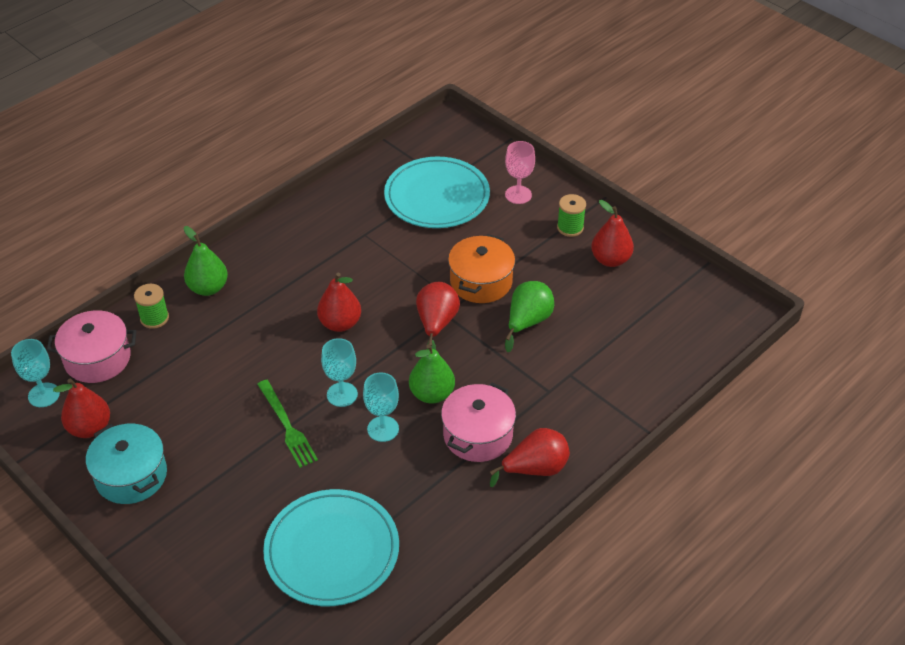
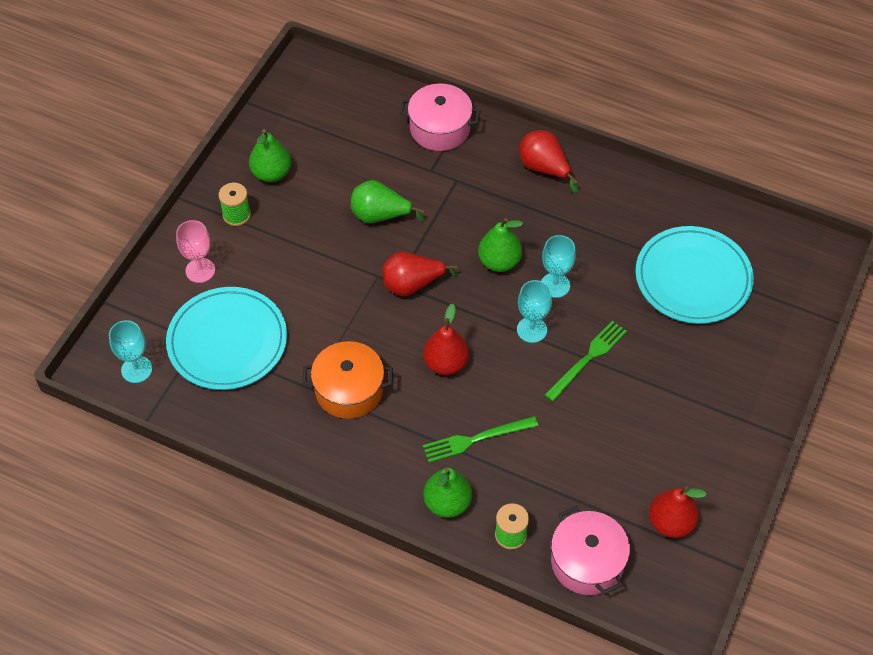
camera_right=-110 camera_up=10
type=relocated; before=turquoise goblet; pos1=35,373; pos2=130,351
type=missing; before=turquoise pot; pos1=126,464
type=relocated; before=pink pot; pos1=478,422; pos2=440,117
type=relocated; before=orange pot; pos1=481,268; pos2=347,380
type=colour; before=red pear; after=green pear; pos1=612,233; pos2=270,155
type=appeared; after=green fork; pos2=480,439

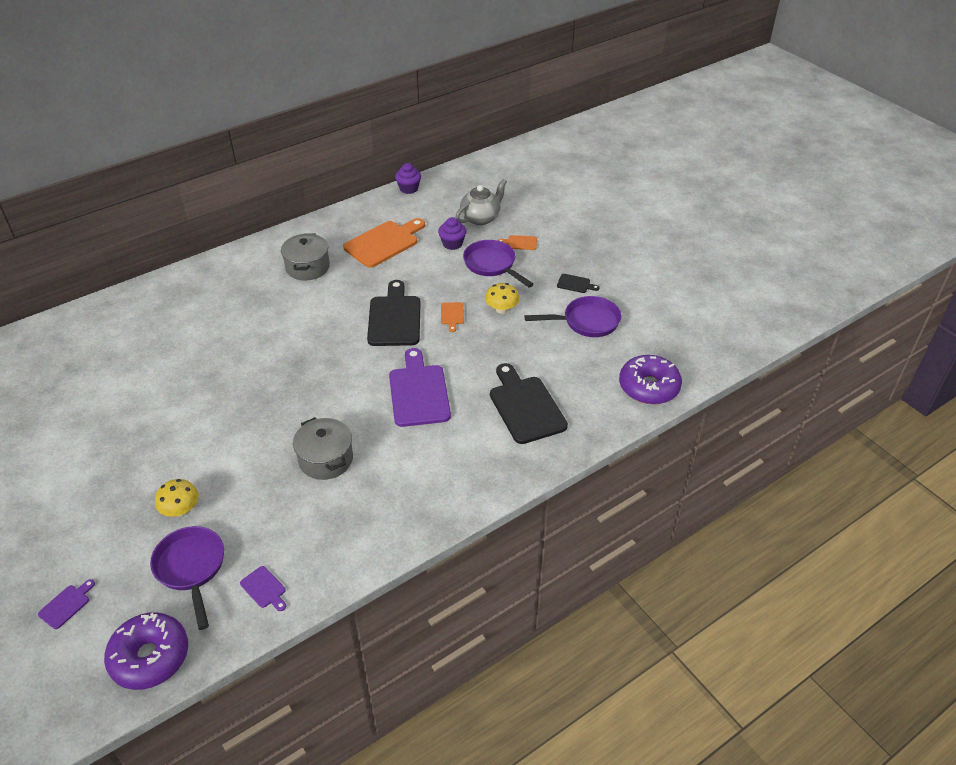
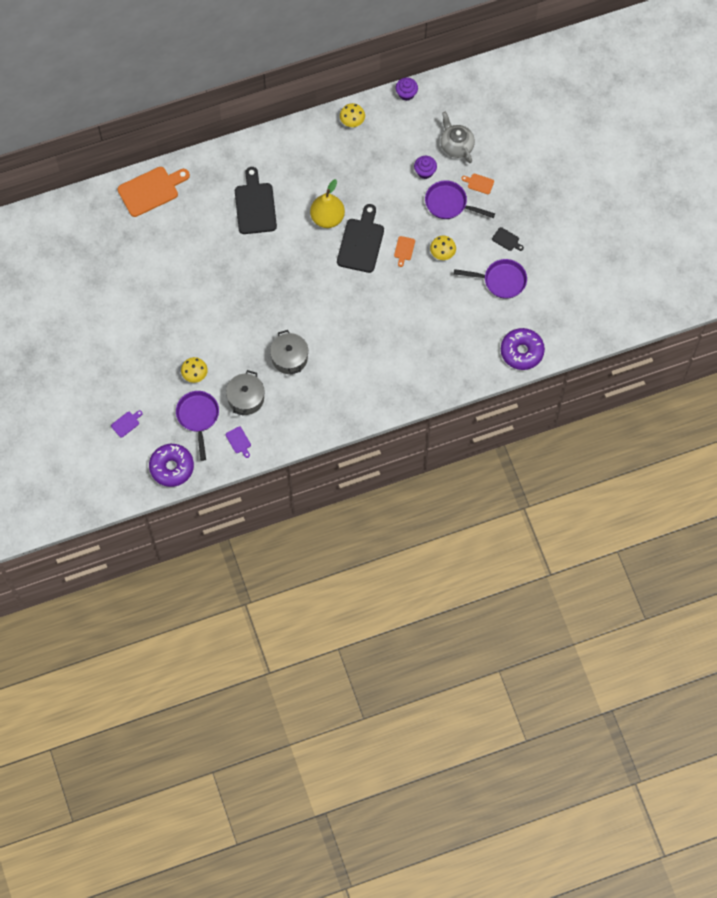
camera_right=15 camera_up=25
type=relocated; before=grey pot; pos1=305,257; pos2=245,392
type=relocated; before=orange cutting board; pos1=384,243; pos2=154,192
type=missing; before=purple cutting board; pos1=420,387
type=spun; before=grey teapot; pos1=481,202; pos2=458,137; turn=-90
type=spun; before=purple pan; pos1=498,264; pos2=460,199; turn=-45
type=relocated; before=black cutting board; pos1=529,403; pos2=256,200
type=appeared; after=yellow pear; pos2=327,203
type=appeared; after=yellow mushroom; pos2=352,115

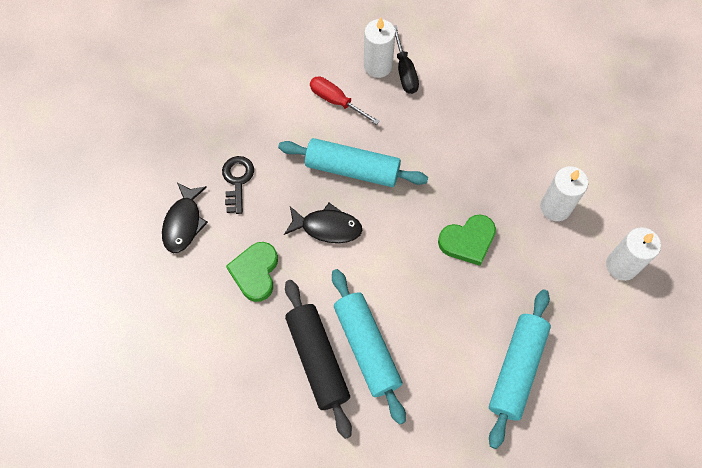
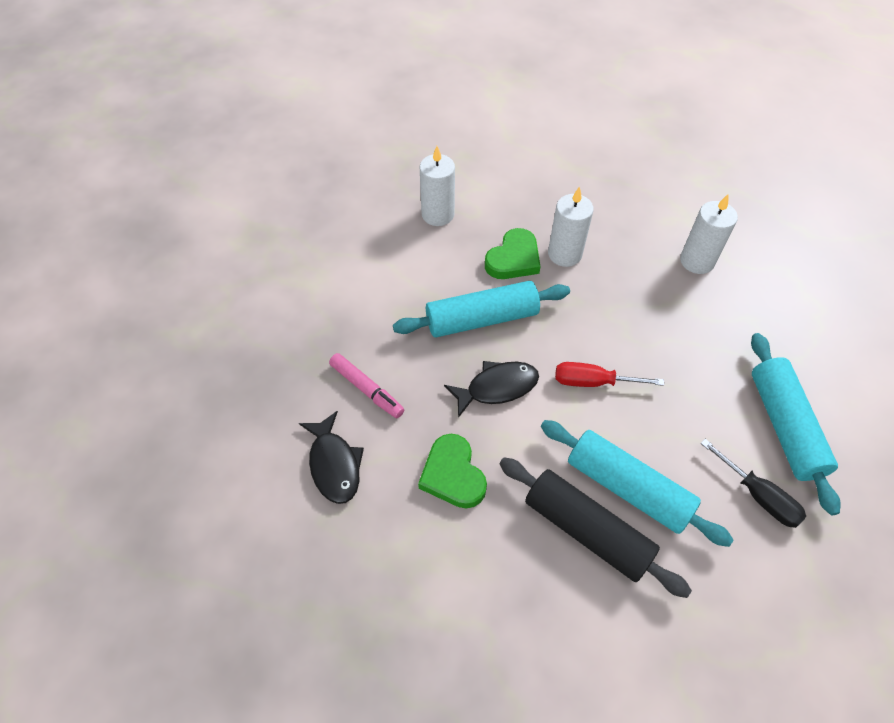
camera_right=-30 camera_up=-10
type=exchanged; before=black key; after=pink marker; pos1=238,185; pos2=366,385
type=relocated; before=red screwdriver; pos1=345,100; pos2=609,374
type=relocated; before=black screwdriver; pos1=406,59; pos2=753,483
type=relocated; before=green heart; pos1=467,240; pos2=513,253
type=relocated; before=white candle; pos1=633,254; pos2=571,226

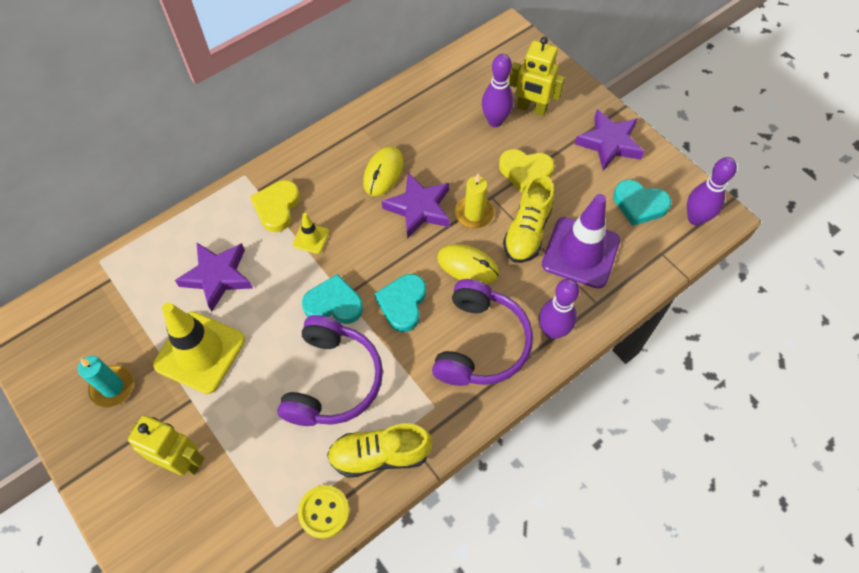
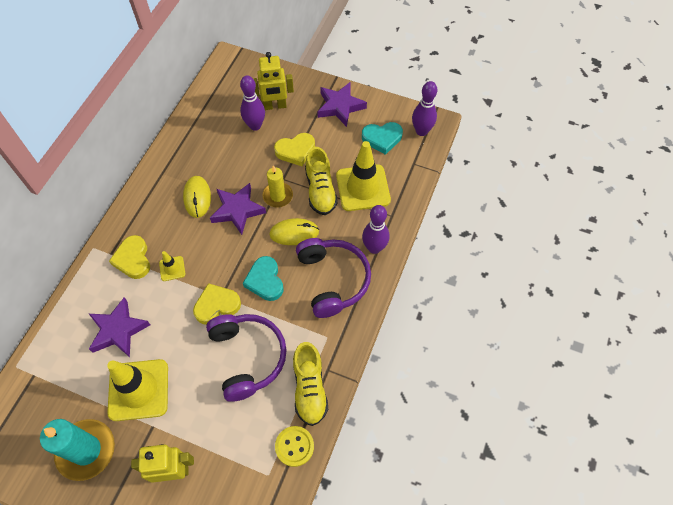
camera_right=-30 camera_up=0
type=size; before=turquoise candle; pos1=106,381; pos2=77,450; scale=1.6
type=colour; before=turquoise heart; after=yellow heart; pos1=332,299; pos2=217,304
type=spun; before=yellow shoe; pos1=379,450; pos2=310,384; turn=-60
type=colour; before=purple traffic cone; after=yellow traffic cone; pos1=581,241; pos2=363,176

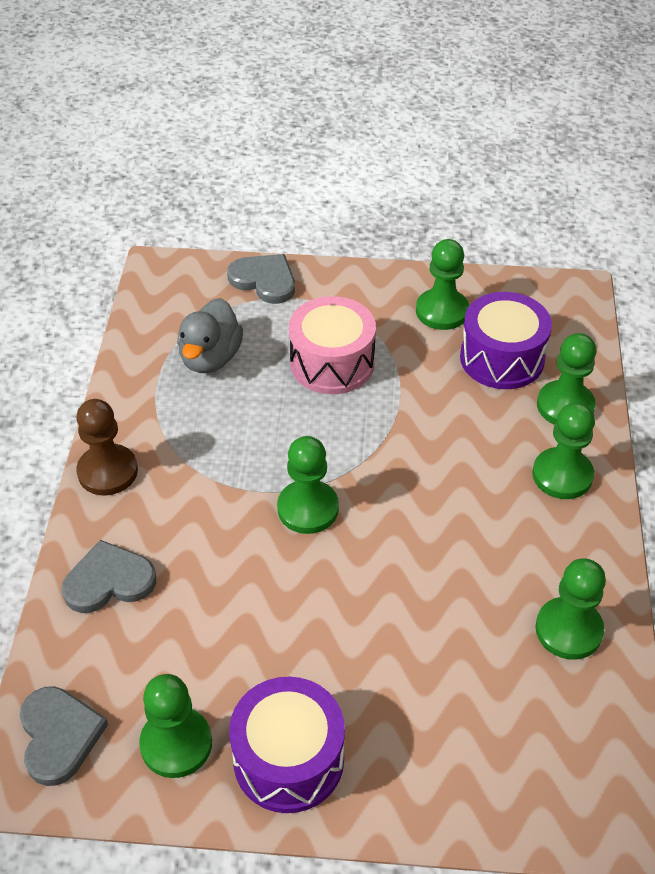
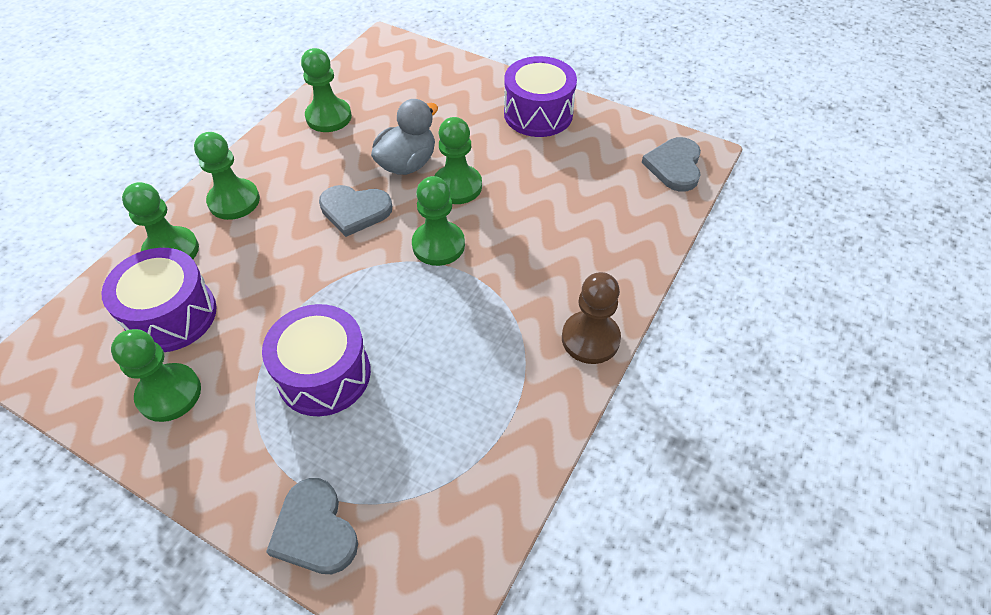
camera_right=-155 camera_up=5
type=relocated; before=grey heart; pos1=109,576; pos2=355,211
type=relocated; before=green pawn; pos1=175,726; pos2=458,160
type=relocated; before=grey duck; pos1=210,335; pos2=404,137
type=colour; before=pink drum; after=purple drum; pos1=332,345; pos2=316,360

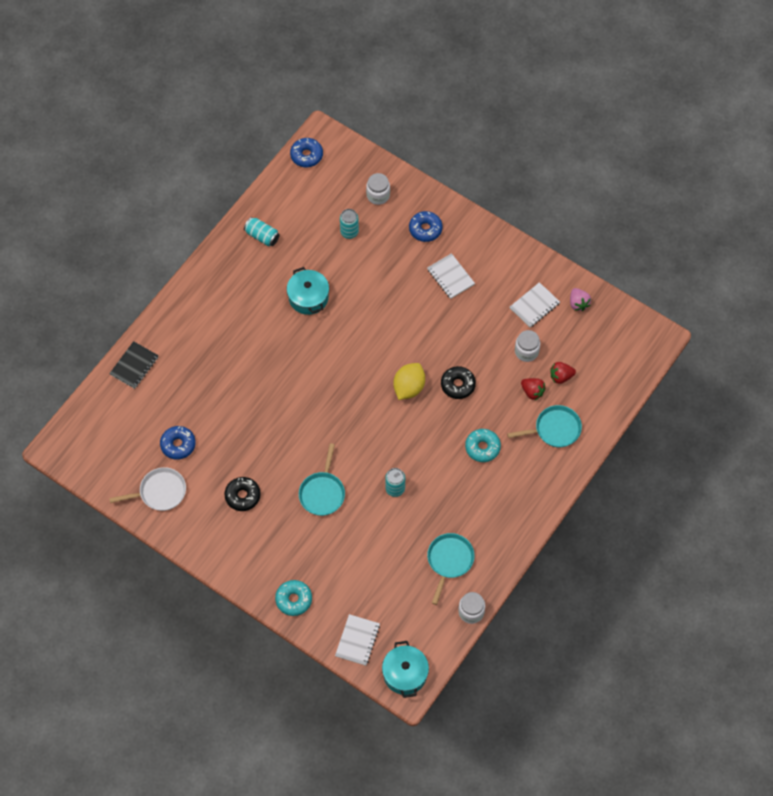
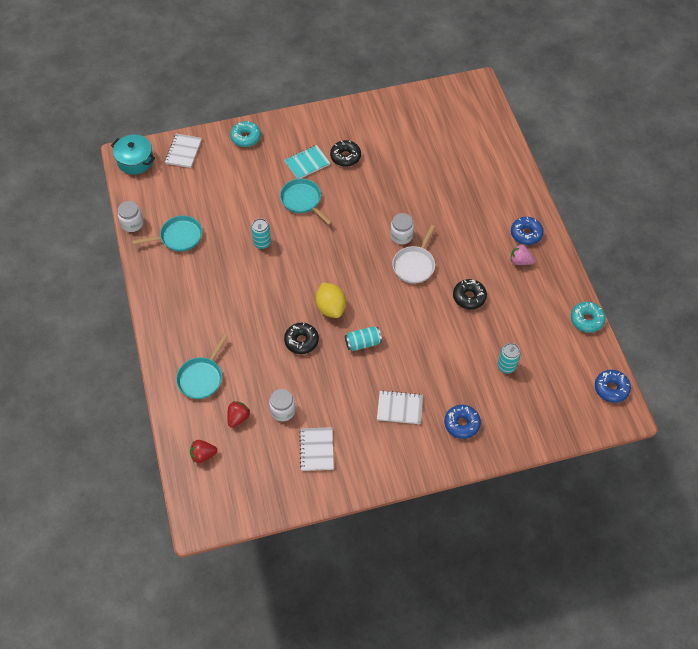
camera_right=130 camera_up=-5
type=missing; before=black notebook; pos1=134,365
type=relocated; before=white pan; pos1=147,489; pos2=413,254
type=relocated; before=blue donut; pos1=178,443; pos2=527,231
type=relocated; before=turquoise can; pos1=262,231; pos2=363,339
type=exchanged; before=turquoise pot; after=black donut; pos1=308,291; pos2=470,294
type=spun; before=white notebook; pos1=357,640; pos2=183,151; turn=45
type=relocated; before=white jar; pos1=378,189; pos2=402,228
type=spun; before=turquoise pan; pos1=451,569; pos2=167,234; turn=-75
type=relocated; before=turquoise donut; pos1=483,445; pos2=588,317
type=relocated; before=red strawberry; pos1=533,389; pos2=204,451
type=relocated; before=pink strawberry; pos1=580,299; pos2=523,254
type=appeared; after=turquoise notebook; pos2=307,162

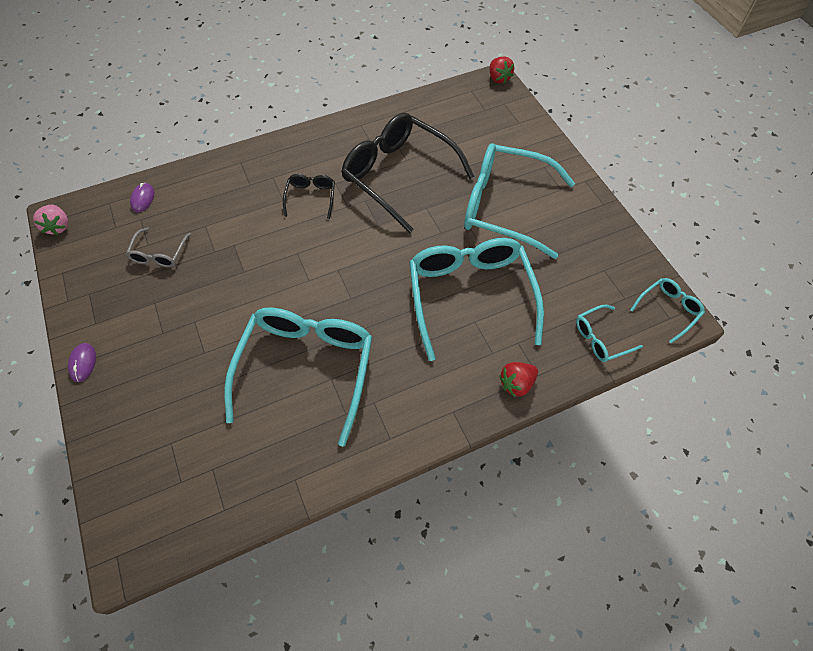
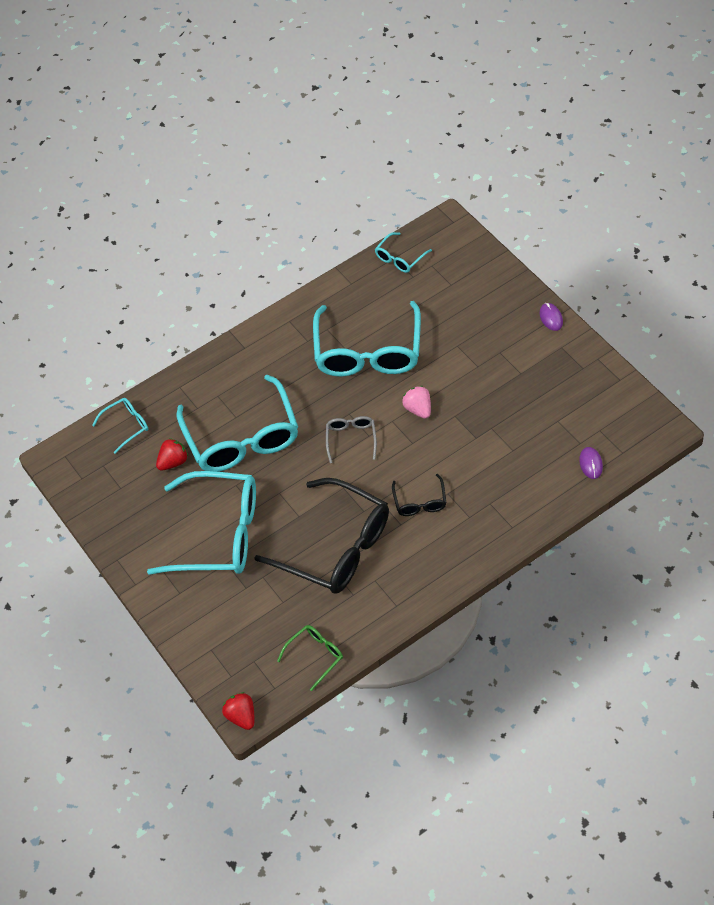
camera_right=175 camera_up=-5
type=relocated; before=pink strawberry; pos1=50,220; pos2=416,402
type=relocated; before=grey glasses; pos1=158,247; pos2=351,439
type=relocated; before=red strawberry; pos1=518,379; pos2=172,454
type=relocated; before=turquoise glasses; pos1=667,310; pos2=403,252
type=appeared; after=green glasses; pos2=310,658

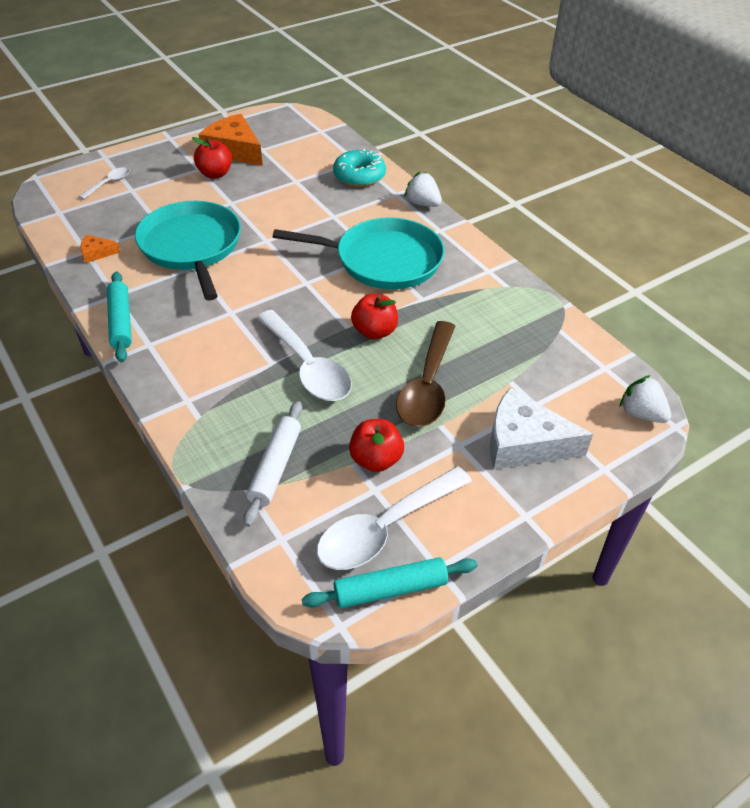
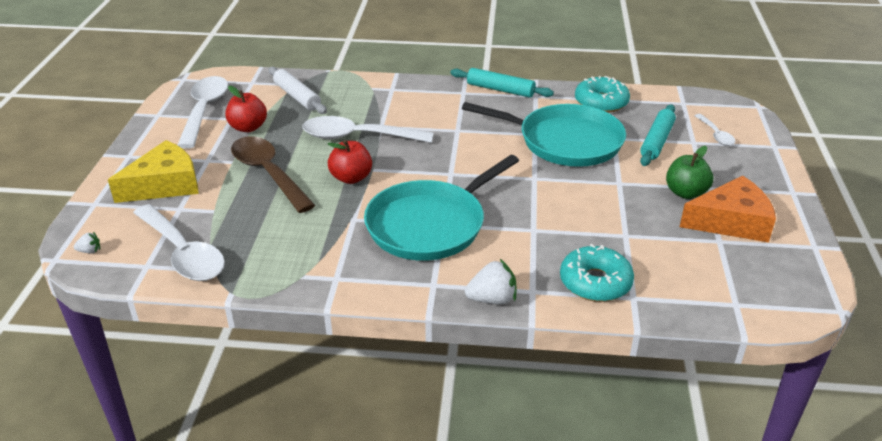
camera_right=130 camera_up=-10
type=exchanged; before=orange cheese; after=turquoise donut; pos1=100,249; pos2=602,94
type=colour; before=red apple; after=green apple; pos1=212,157; pos2=689,172
type=relocated; before=turquoise rolling pin; pos1=389,582; pos2=658,135
type=colour; before=white cheese; after=yellow cheese; pos1=541,428; pos2=153,171
type=size; before=white strawberry; pos1=645,399; pos2=87,243; scale=0.52
type=appeared; after=white spoon; pos2=179,242

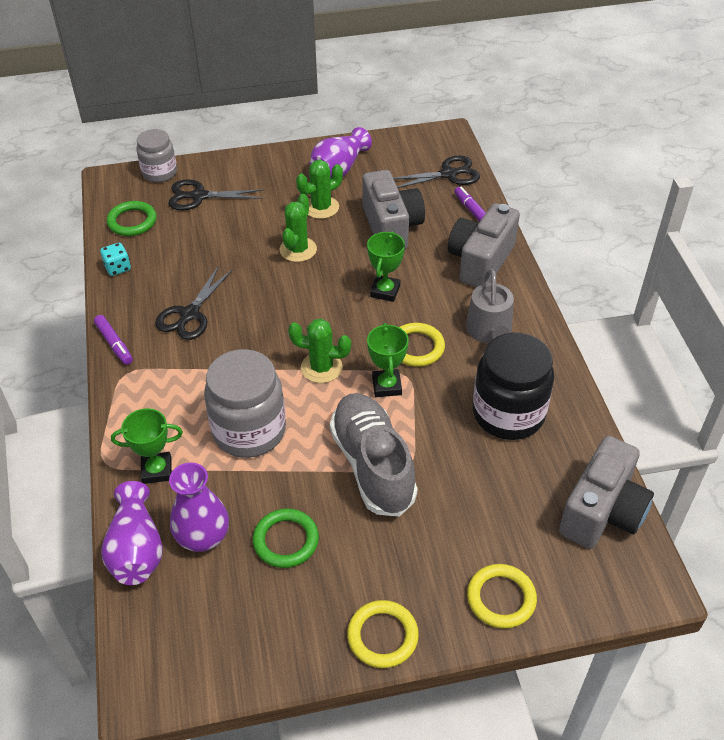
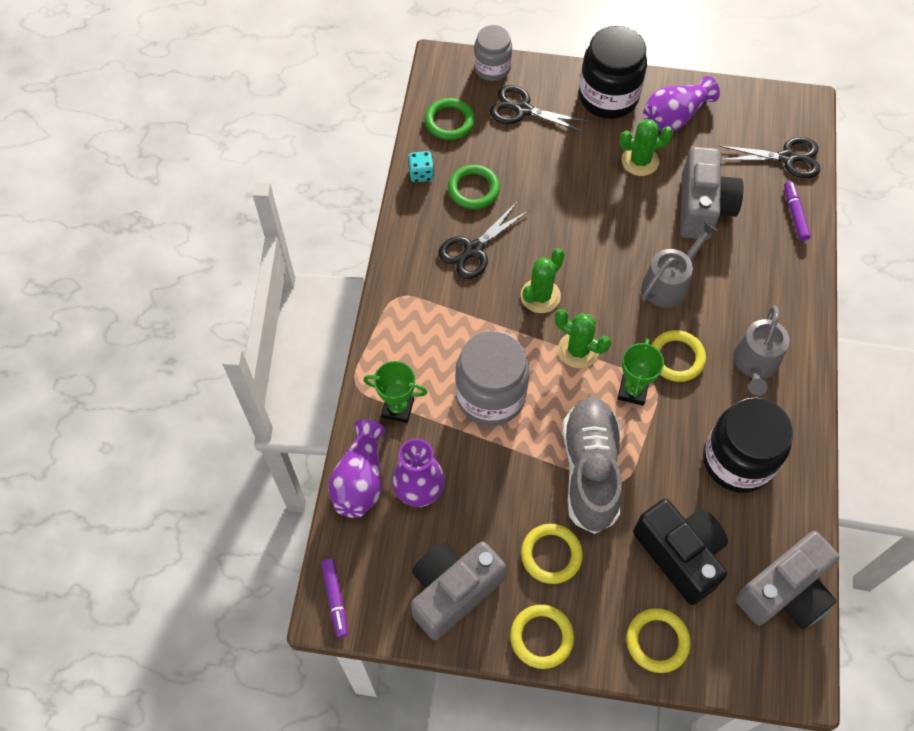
camera_right=20 camera_up=15
type=relocated; before=purple marker; pos1=113,340; pos2=334,598
type=relocated; before=green ring; pos1=286,538; pos2=474,187
type=relocated; before=green cactus; pos1=298,228; pos2=543,280
type=exchanged; before=green trophy; after=grey watering can; pos1=386,266; pos2=680,264
type=relocated; before=grey camera; pos1=484,245; pos2=458,591
type=appeared; after=yellow ring; pos2=552,554
type=appeared; after=black jar; pos2=613,72
type=appeared; after=black camera; pos2=680,552

